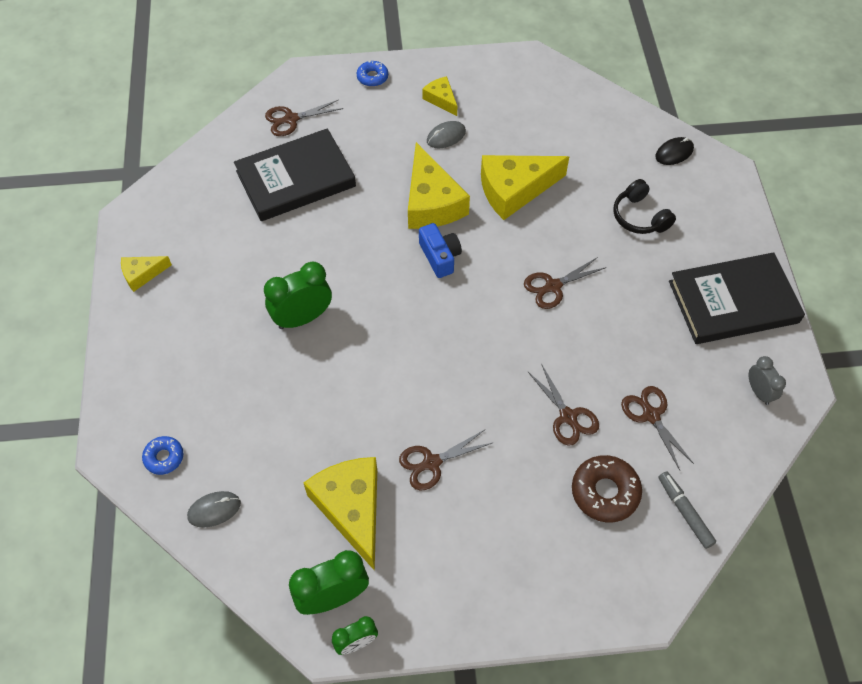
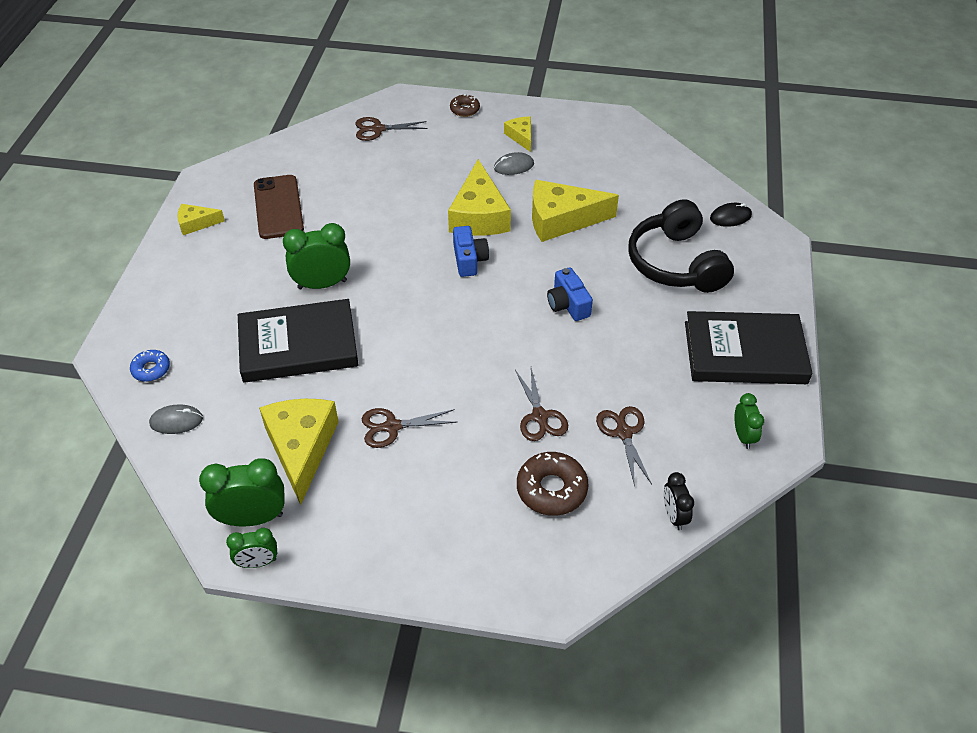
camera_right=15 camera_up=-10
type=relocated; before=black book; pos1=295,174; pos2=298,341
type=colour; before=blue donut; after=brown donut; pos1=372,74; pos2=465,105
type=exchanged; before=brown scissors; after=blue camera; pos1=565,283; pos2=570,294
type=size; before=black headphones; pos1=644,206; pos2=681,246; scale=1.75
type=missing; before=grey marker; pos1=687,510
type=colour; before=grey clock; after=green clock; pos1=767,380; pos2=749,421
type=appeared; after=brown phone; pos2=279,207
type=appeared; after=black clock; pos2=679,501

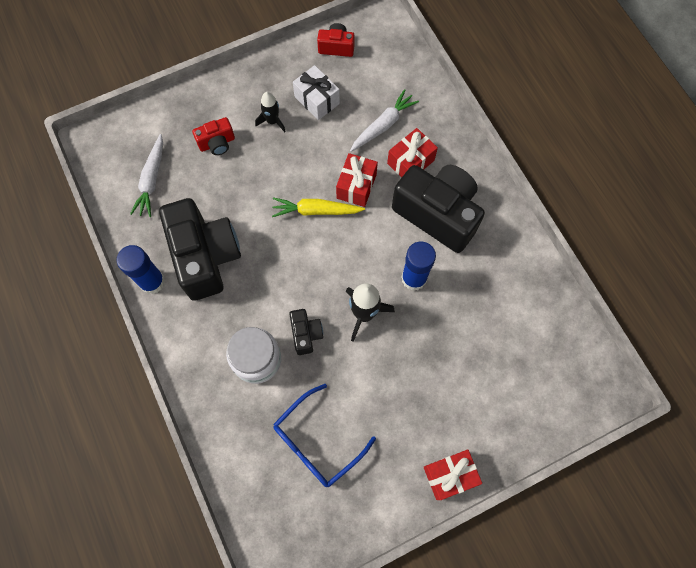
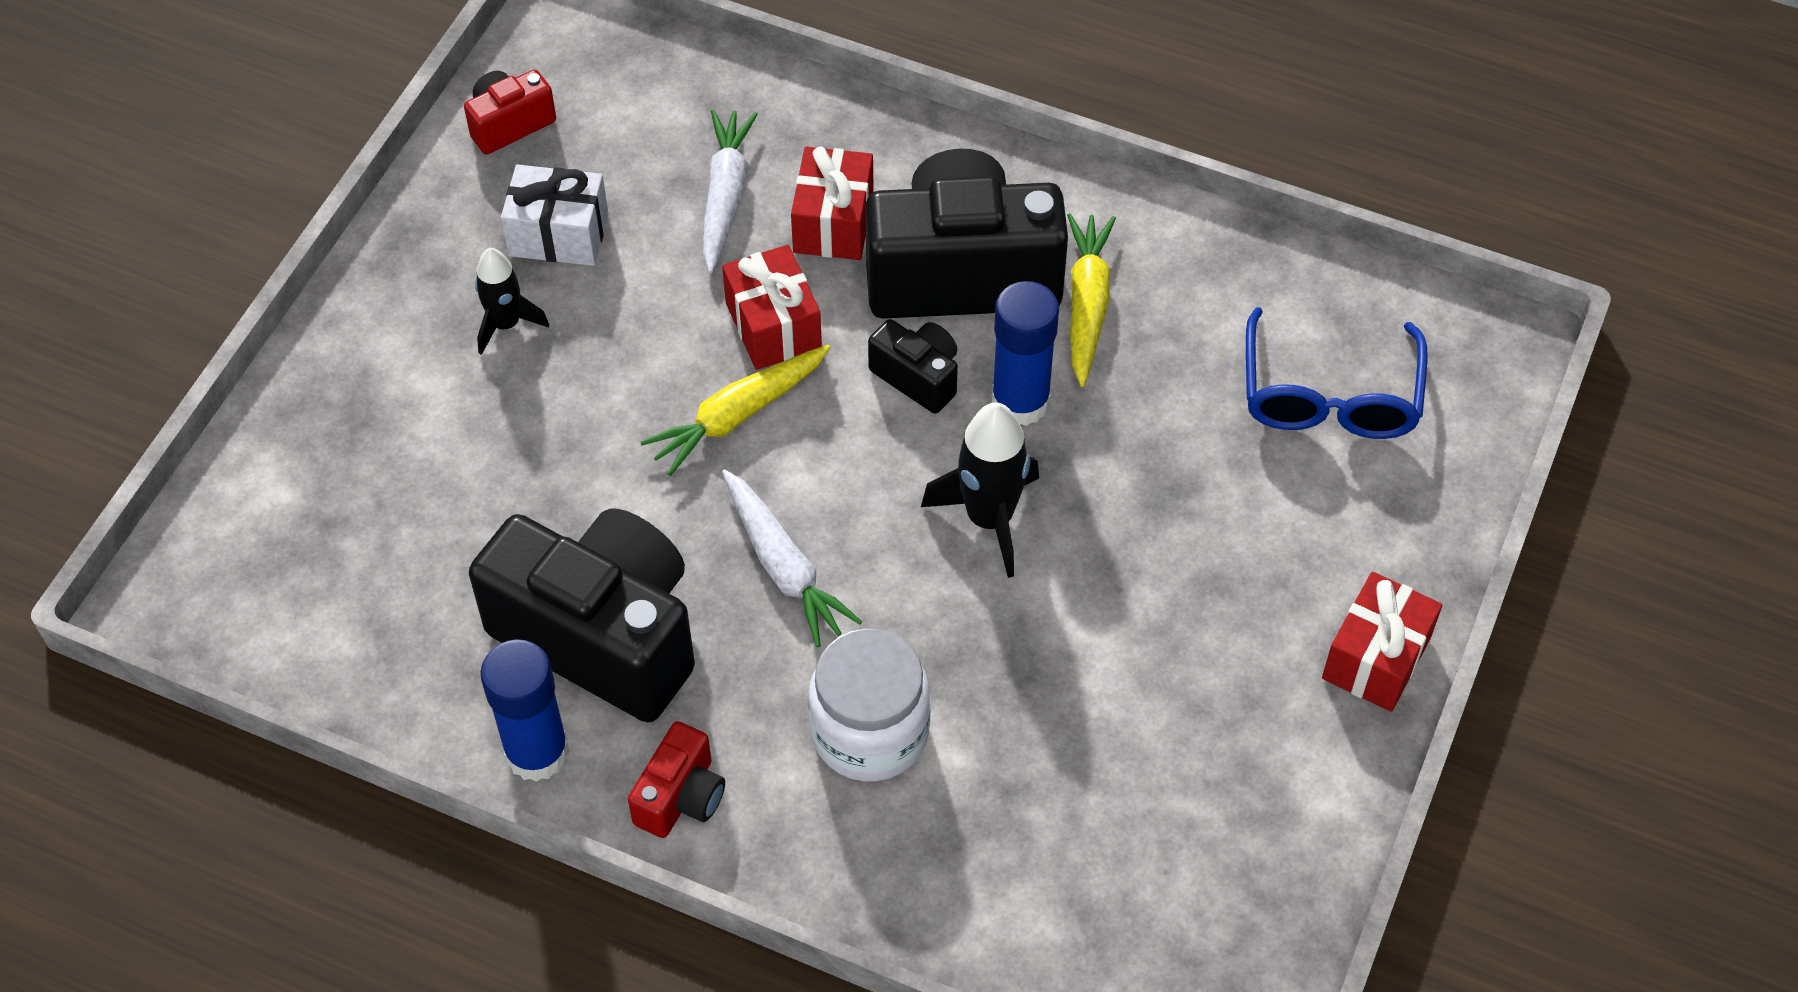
camera_right=-40 camera_up=-15
type=relocated; before=white carrot; pos1=146,175; pos2=792,558
type=relocated; before=red camera; pos1=213,136; pos2=676,779
type=relocated; before=blue glasses; pos1=324,435; pos2=1336,373
type=relocated; before=black camera; pos1=306,332; pos2=913,366
type=appeared; after=yellow carrot; pos2=1091,300

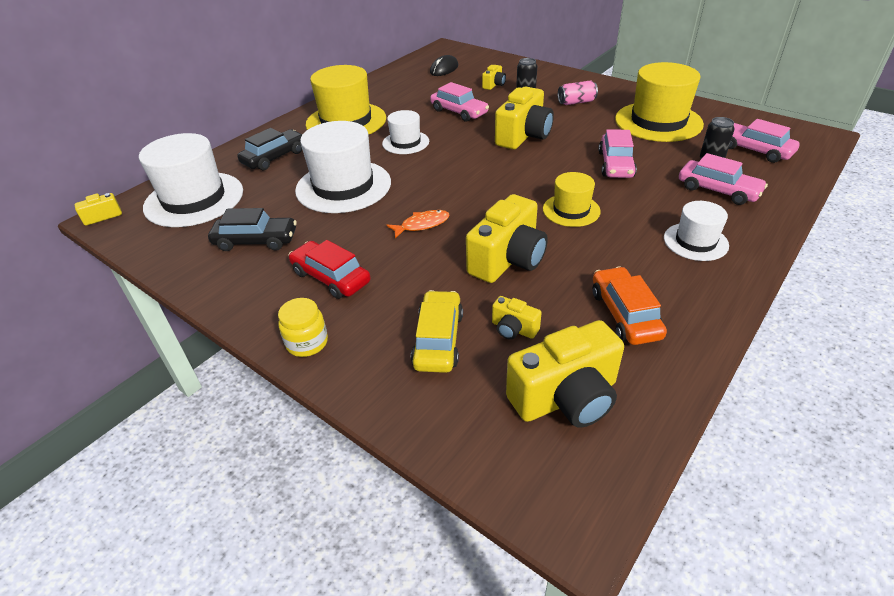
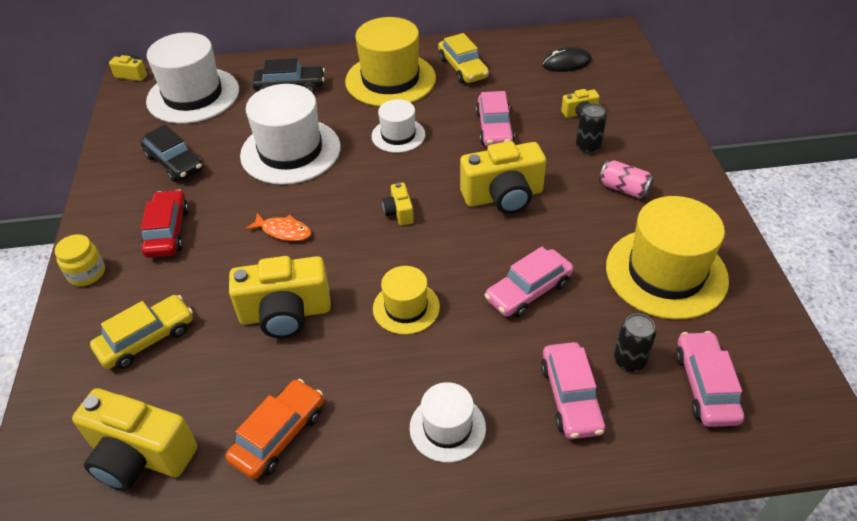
camera_right=45 camera_up=5
type=relocated; before=yellow camera; pos1=517,318; pos2=398,204
type=appeared; after=yellow car; pos2=463,58

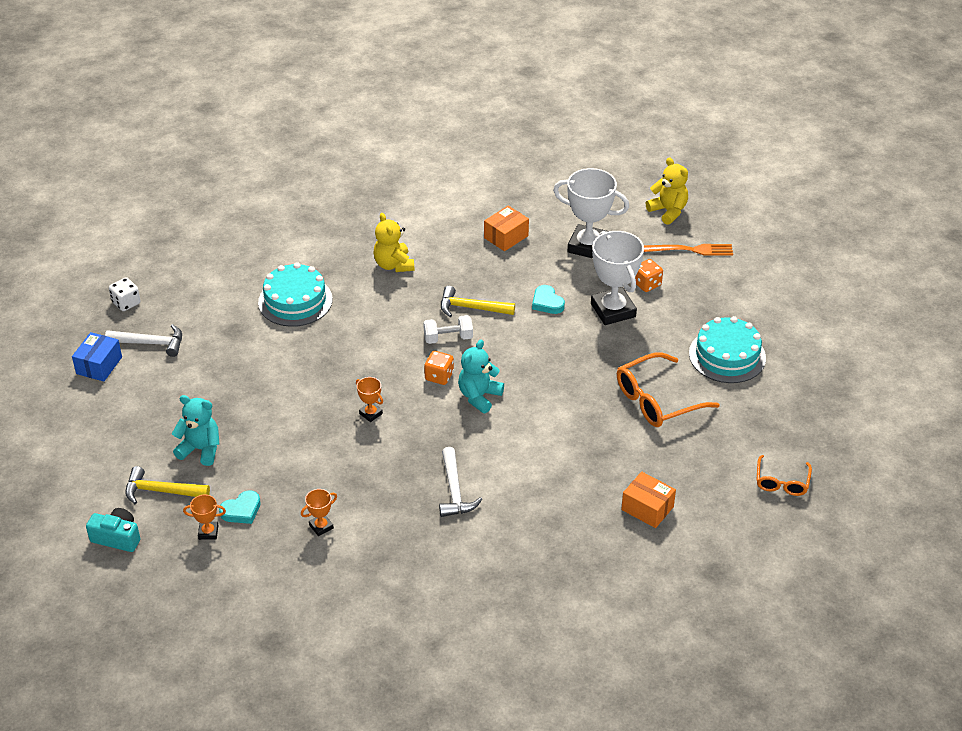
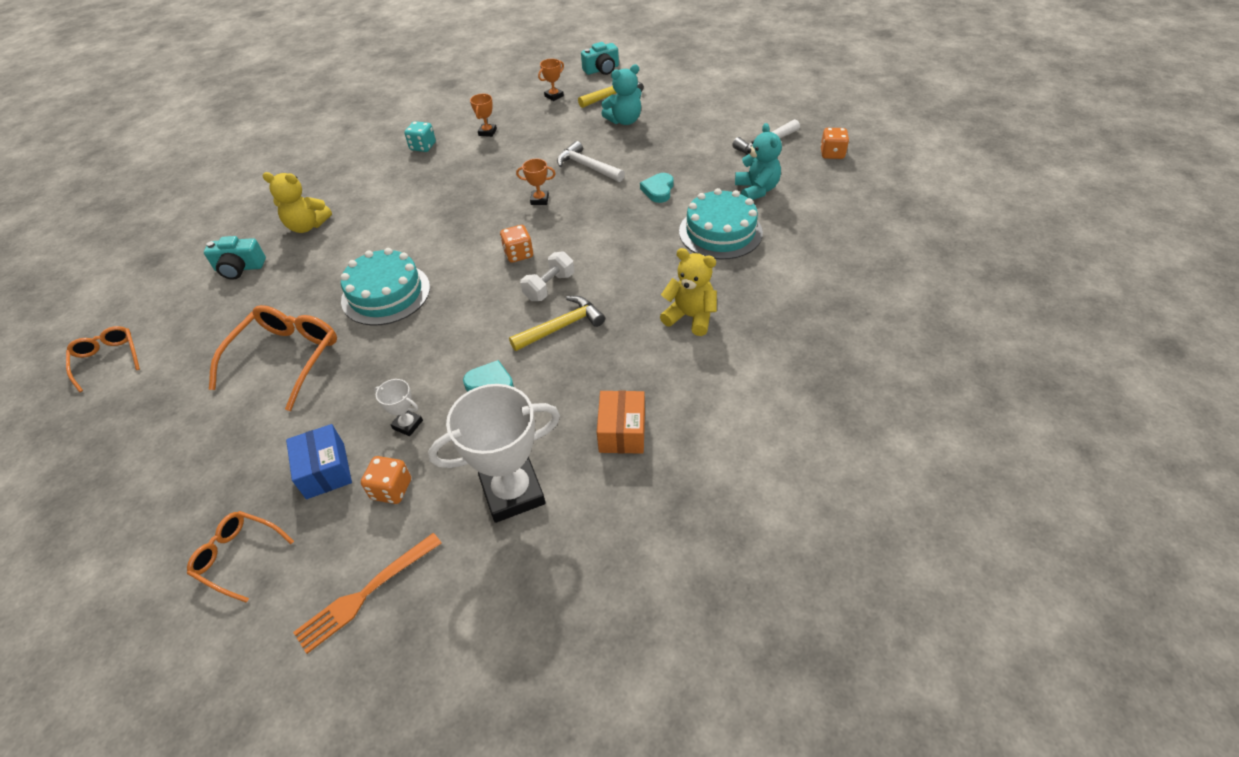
camera_right=140 camera_up=5
type=relocated; before=blue box; pos1=97,357; pos2=319,461
type=colour; before=white dice; after=orange dice; pos1=125,294; pos2=834,143
type=relocated; before=turquoise heart; pos1=240,507; pos2=656,188
type=relocated; before=white hammer; pos1=460,482; pos2=591,161
type=relocated; before=turquoise teddy bear; pos1=481,376; pos2=758,161
type=size; before=white trophy; pos1=617,278; pos2=398,407; scale=0.46
type=exchanged; before=orange box; after=turquoise camera; pos1=648,499; pos2=235,258
type=relocated; before=yellow teddy bear; pos1=667,191; pos2=297,202
type=relocated; before=turquoise cake; pos1=727,349; pos2=385,287
type=appeared; after=orange glasses; pos2=240,557
type=appeared; after=turquoise dice; pos2=420,136

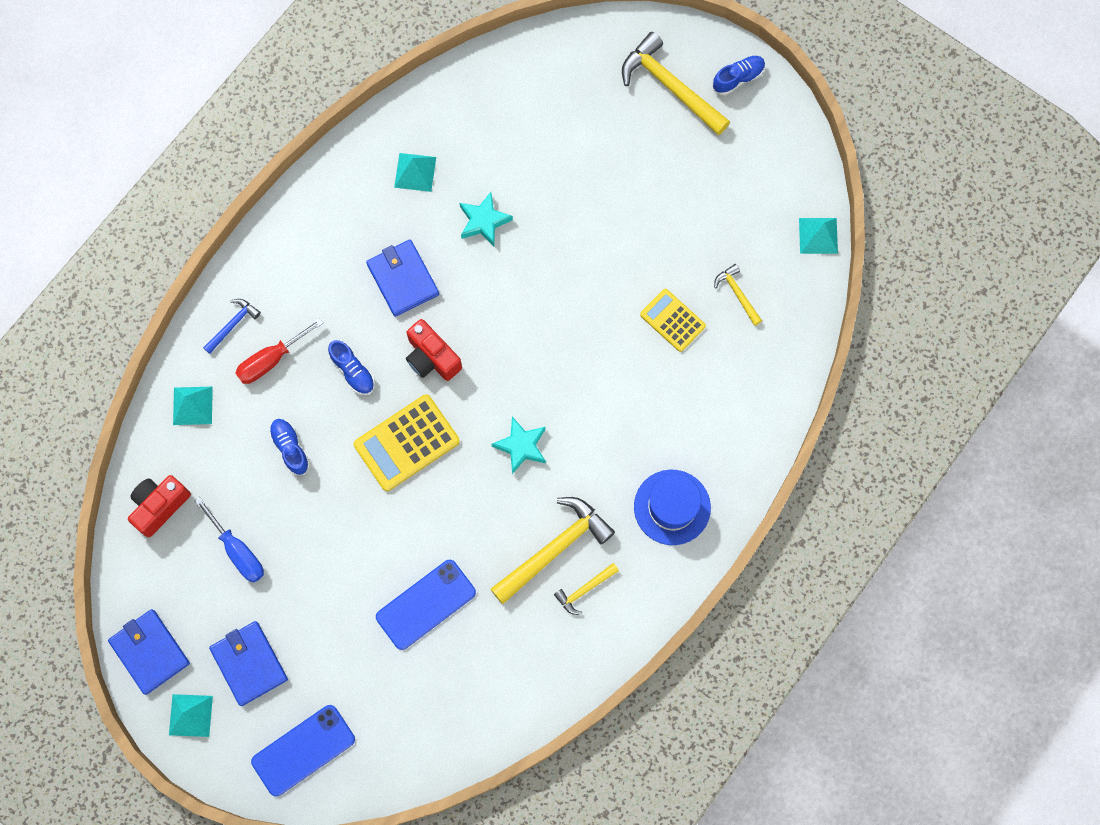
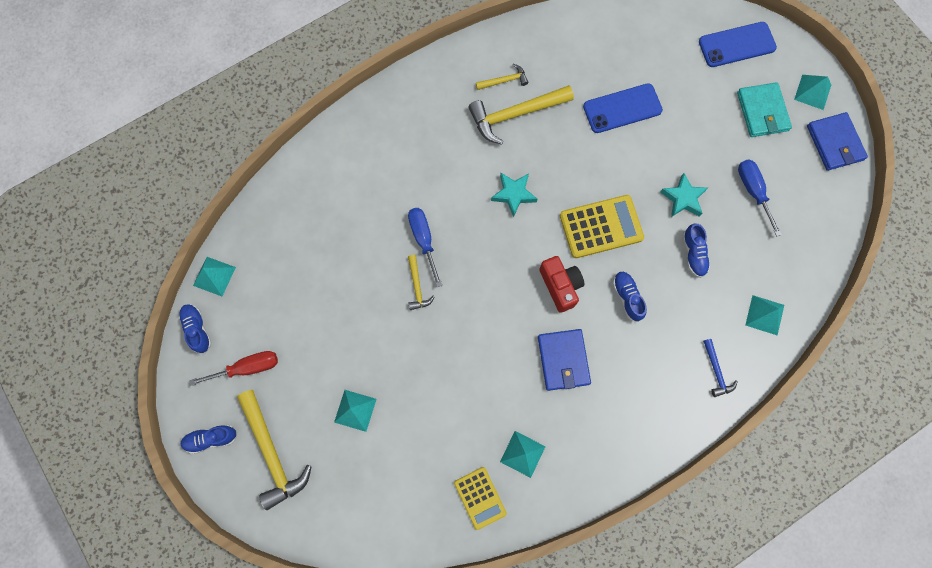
camera_right=-160 camera_up=0
type=missing; before=red camera; pos1=159,506
type=spun; before=blue hammer; pos1=232,326; pos2=720,368; turn=-75
type=colour; before=blue wallet; after=turquoise wallet; pos1=248,663; pos2=764,109
type=relocated; before=red screwdriver; pos1=279,351; pos2=233,368
type=relocated; before=turquoise star; pos1=486,219; pos2=684,195
type=missing; before=blue hat; pos1=672,507
type=relocated; before=yellow calculator; pos1=673,320; pos2=480,498
type=relocated; before=yellow hammer; pos1=738,295; pos2=421,282
type=appeared; after=blue shoe; pos2=195,328
type=appeared; after=turquoise pyramid; pos2=355,411
type=appeared; after=blue screwdriver; pos2=425,247

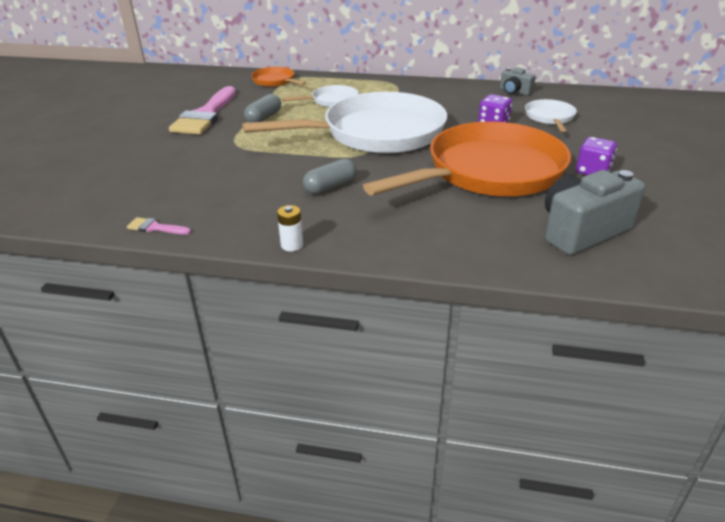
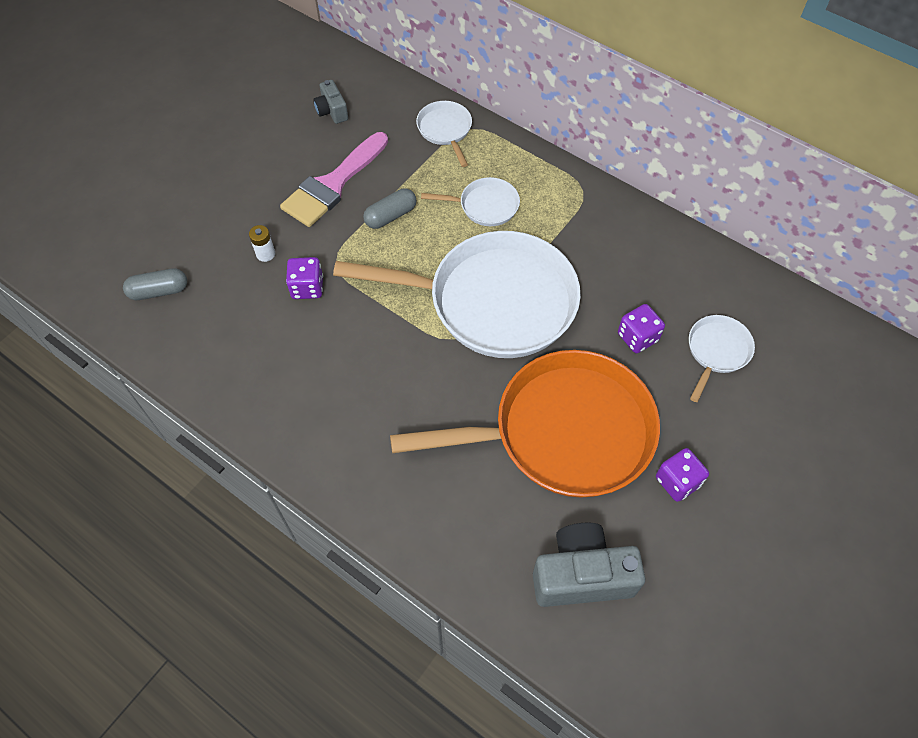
camera_right=25 camera_up=25
type=missing; before=pink brush; pos1=159,225
type=colour; before=orange pan; after=white pan; pos1=278,77; pos2=444,134
type=relocated; before=white battery; pos1=290,228; pos2=262,243
type=relocated; before=grey capsule; pos1=330,176; pos2=155,284
type=relocated; before=grey camera; pos1=518,81; pos2=330,102
type=appeared; after=purple dice; pos2=304,278

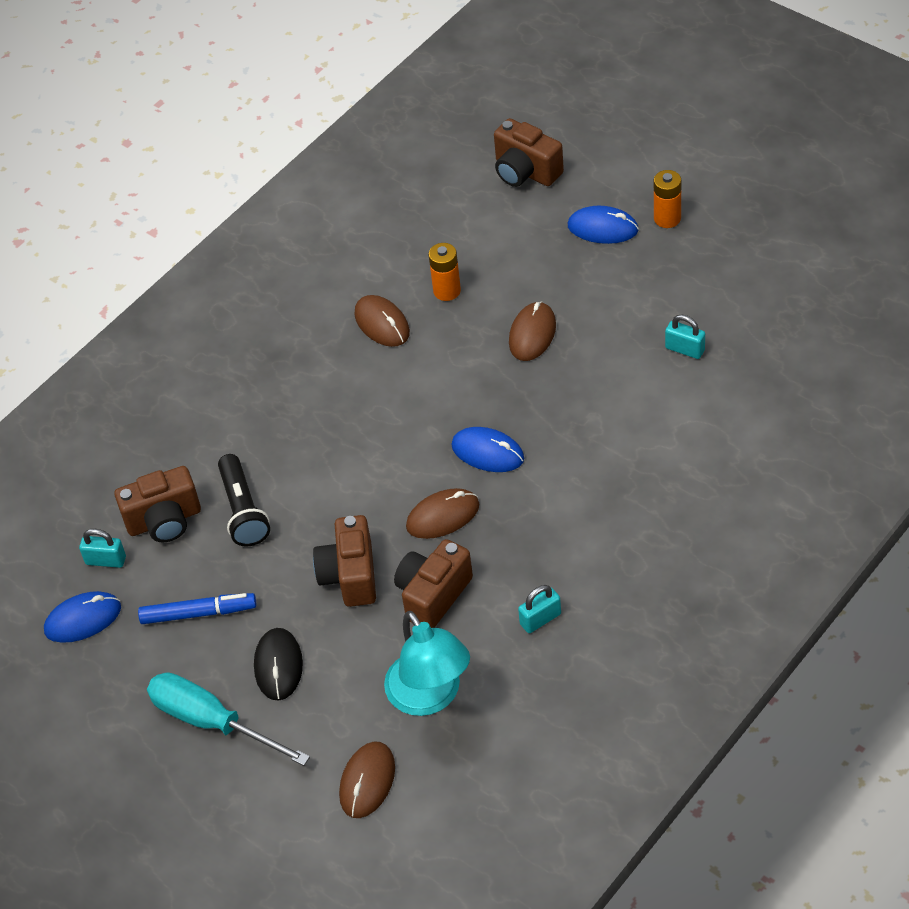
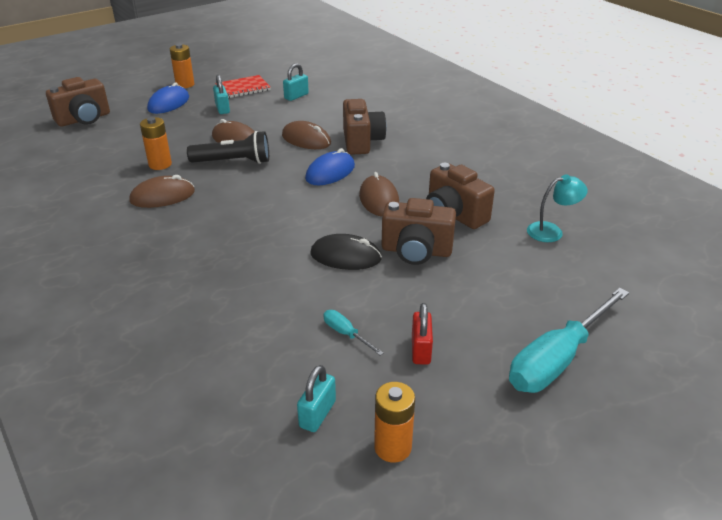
camera_right=-80 camera_up=-15
type=exchanged; before=blue mouse; after=orange battery; pos1=82,617; pos2=394,422
type=relocated; before=brown camera; pos1=157,504; pos2=365,127
type=exchanged; before=blue marker; after=red padlock; pos1=197,608; pos2=422,334
type=relocated; before=black flashlight; pos1=244,500; pos2=228,147
type=relocated; before=black mouse; pos1=278,664; pos2=346,252
type=relocated; before=brown mouse; pos1=367,780; pos2=306,135
type=size; before=turquoise lamp; pos1=427,663; pos2=557,208; scale=0.56
type=relocated; before=turquoise padlock; pos1=539,609; pos2=221,94
type=appeared; after=red notebook; pos2=243,86
type=appeared; after=turquoise screwdriver; pos2=353,332

